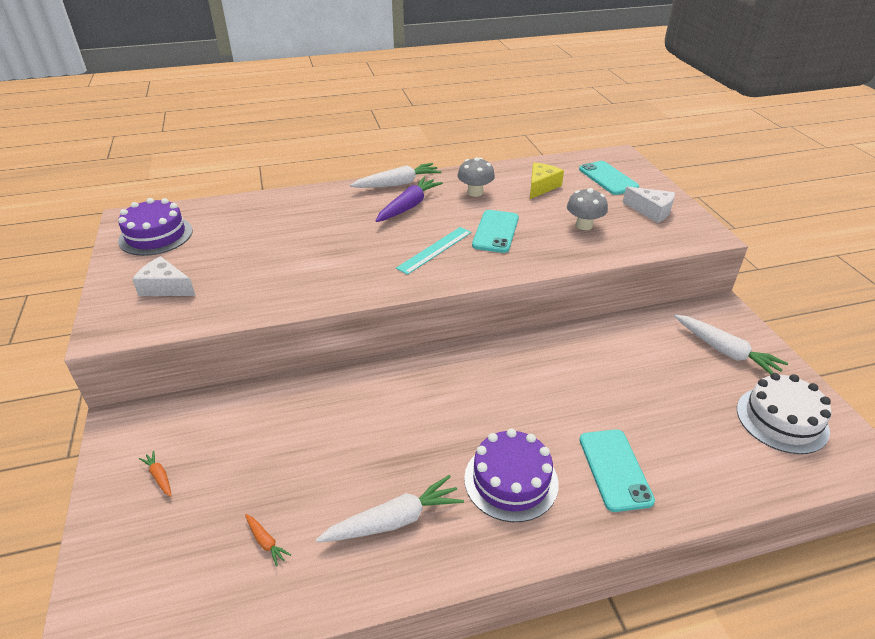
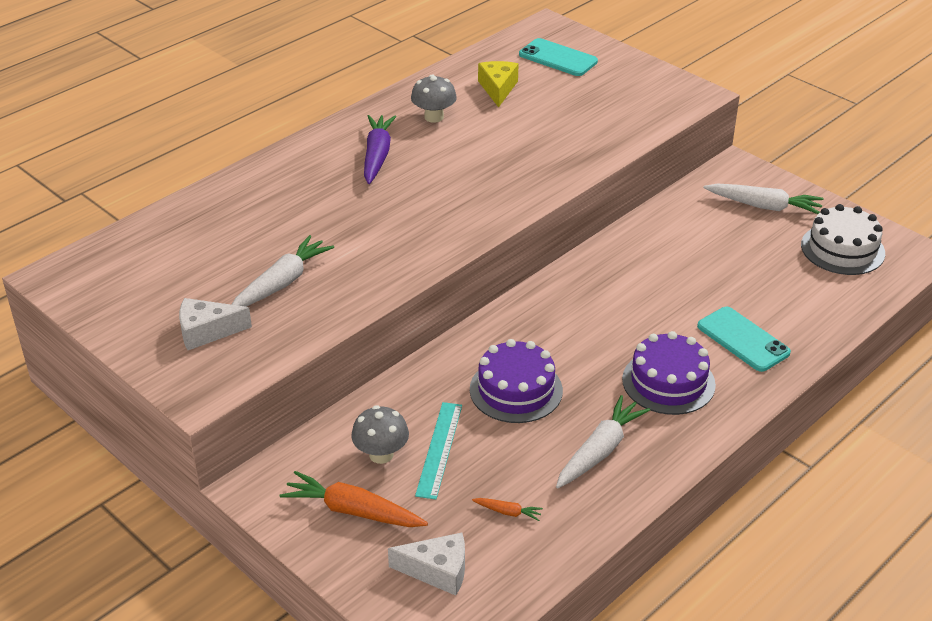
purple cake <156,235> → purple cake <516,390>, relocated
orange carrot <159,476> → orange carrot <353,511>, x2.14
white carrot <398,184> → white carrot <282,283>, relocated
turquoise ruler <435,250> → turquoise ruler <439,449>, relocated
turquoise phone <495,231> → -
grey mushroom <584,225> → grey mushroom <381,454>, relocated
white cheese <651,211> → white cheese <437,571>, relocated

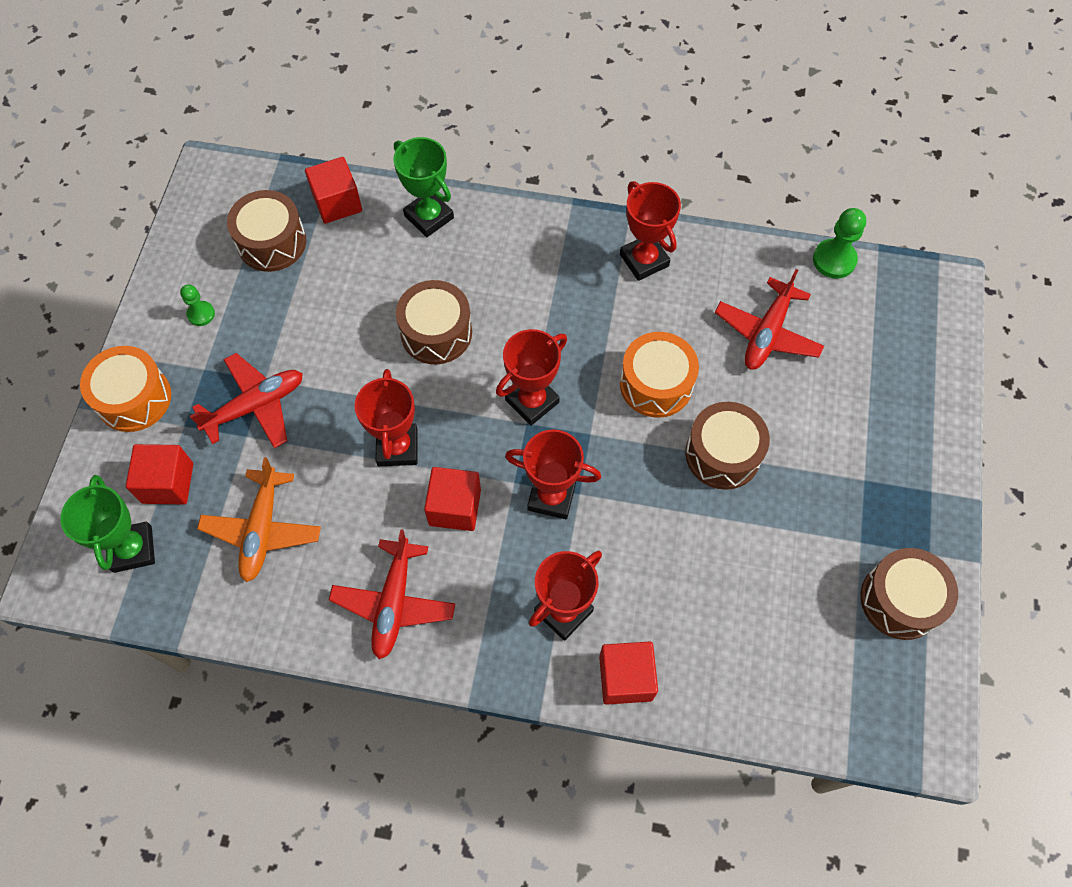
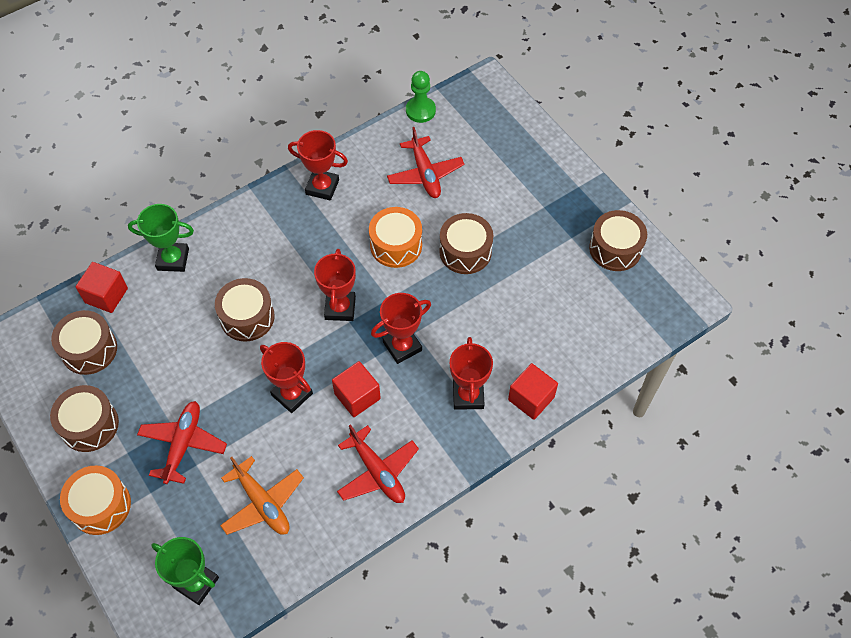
red cube <168,483> → -
green pawn <201,314> → brown drum <89,425>

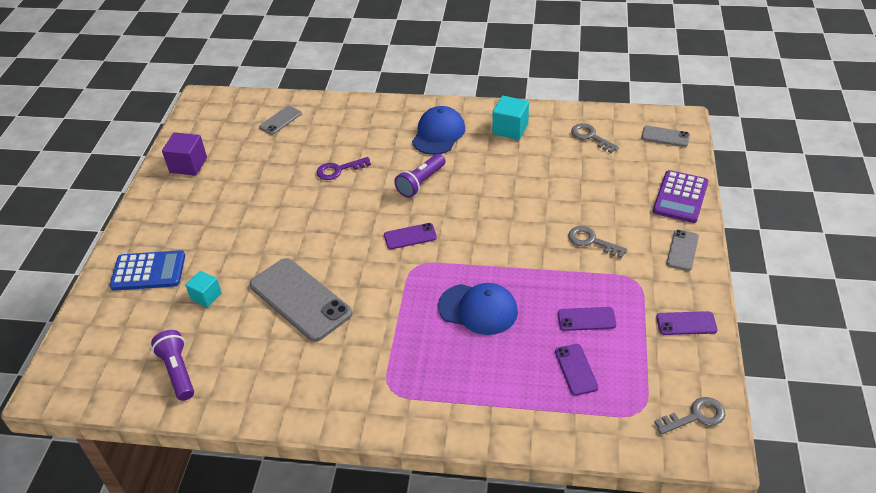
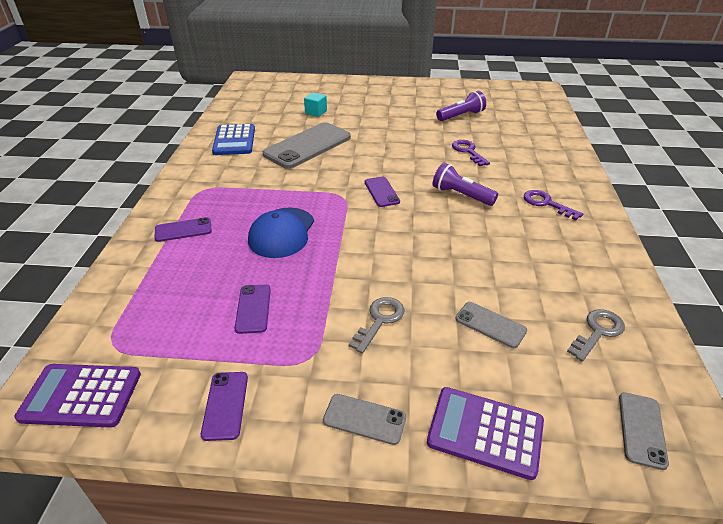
blue calculator <148,271> → blue calculator <234,140>, relocated
purple flashlight <178,371> → purple flashlight <461,116>, relocated
purple cube <188,165> → -
grey phone <280,120> → grey phone <490,325>, relocated
blue cap <438,134> → purple key <546,204>
turquoise cube <510,129> → -
purple phone <576,369> → purple phone <183,230>, relocated
grey key <695,416> → purple calculator <81,395>

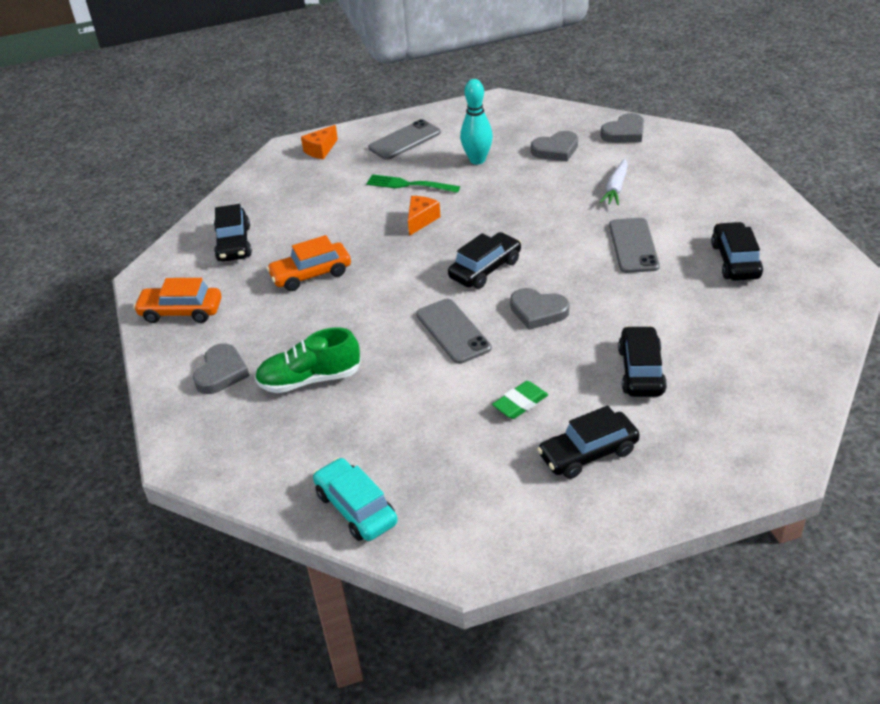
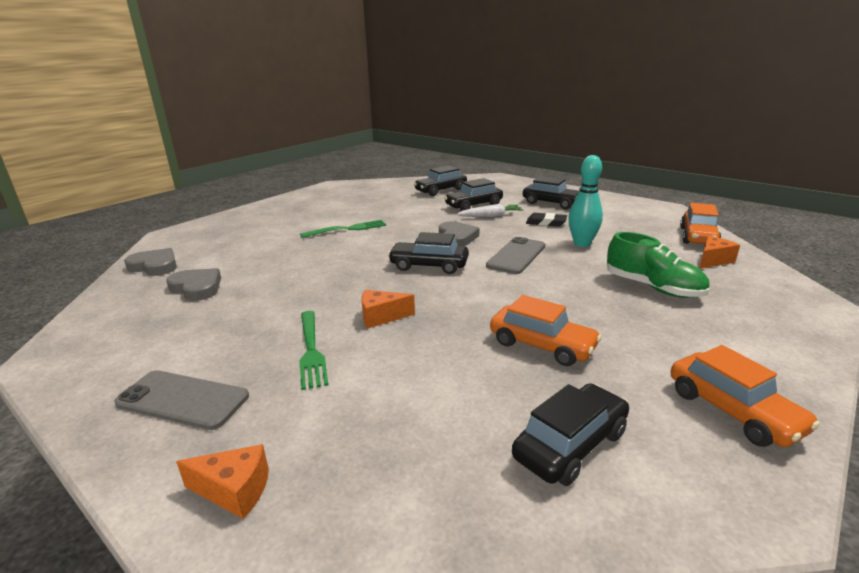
grey heart <221,372> → -
turquoise car <356,508> → orange car <698,237>
turquoise bowling pin <477,160> → turquoise bowling pin <582,244>, relocated
green eraser <520,403> → black eraser <546,223>
white carrot <616,188> → white carrot <490,216>, relocated
grey phone <633,246> → green fork <347,229>
black car <735,261> → black car <441,190>, relocated
- → orange cheese <713,260>

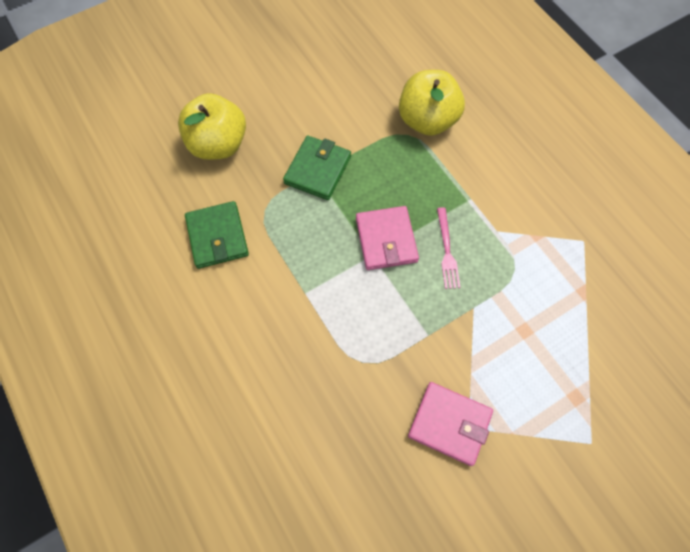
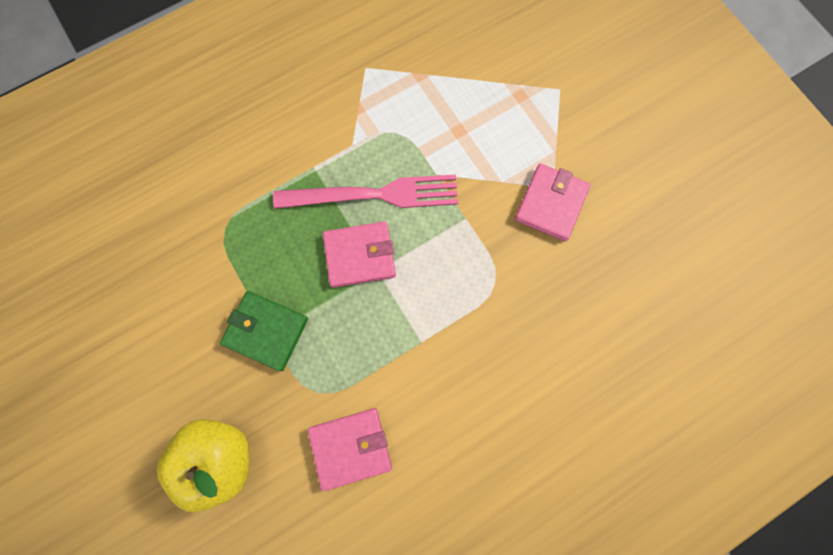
green wallet <217,237> → pink wallet <350,447>
yellow apple <427,120> → -
pink fork <447,251> → pink fork <374,195>, x1.98

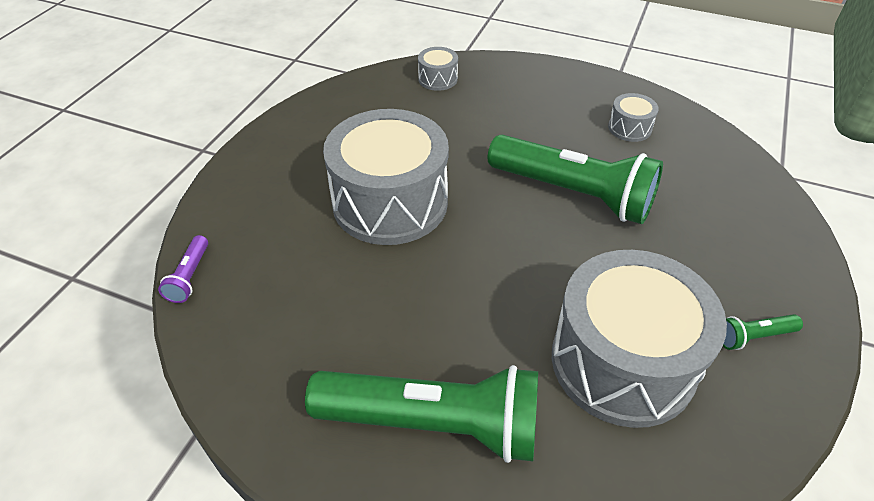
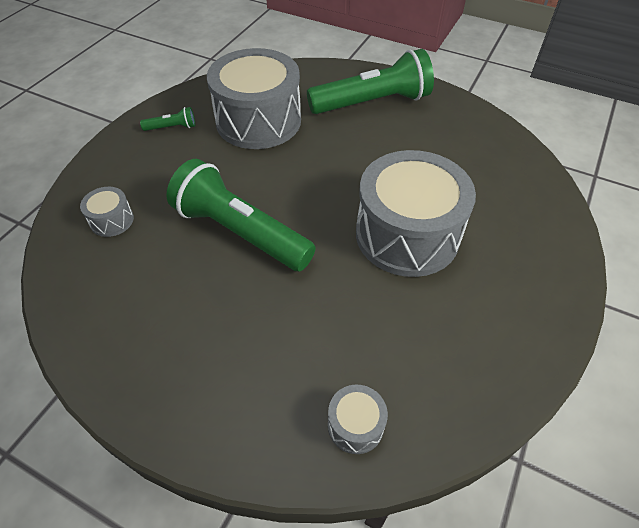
purple flashlight <189,276> → -
green flashlight <433,424> → green flashlight <372,103>, 150 degrees clockwise
grey drum <629,128> → grey drum <112,220>, relocated

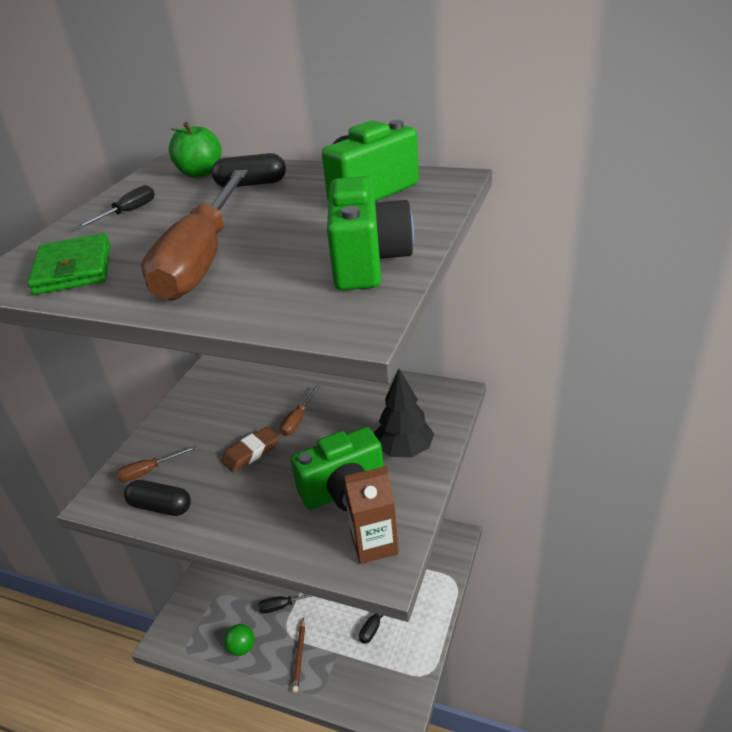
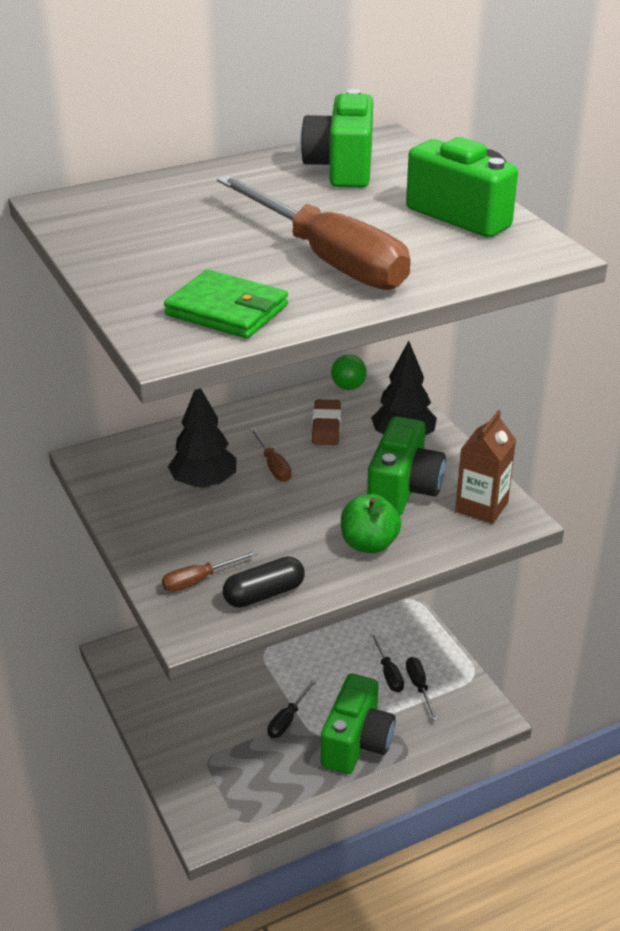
black screwdriver <128,212> → black screwdriver <419,687>, relocated
brown screwdriver <149,471> → brown screwdriver <199,580>, 45 degrees clockwise
green apple <200,173> → green apple <369,544>, relocated
black capsule <251,184> → -
brown eraser <251,452> → brown eraser <326,426>, relocated
green ball <242,647> → green ball <348,387>, relocated
brown pencil <299,656> → green camera <356,742>
- → black tree <204,483>

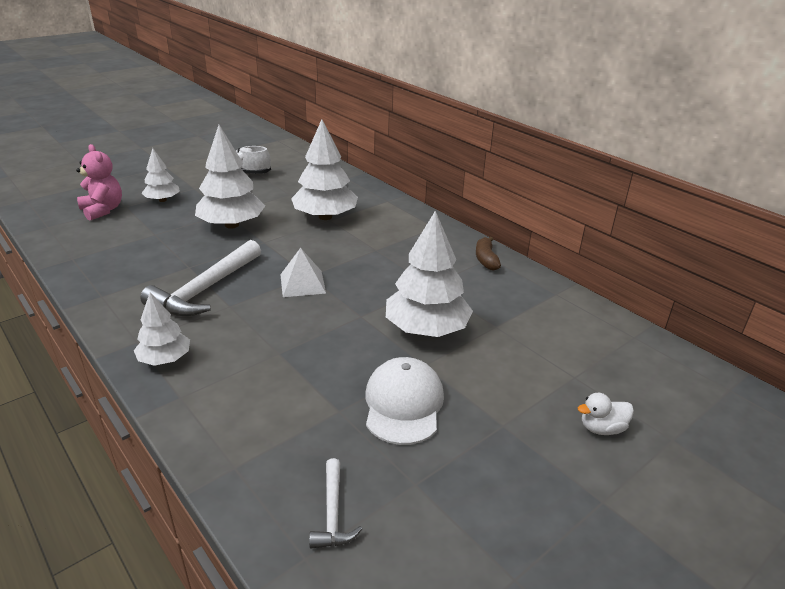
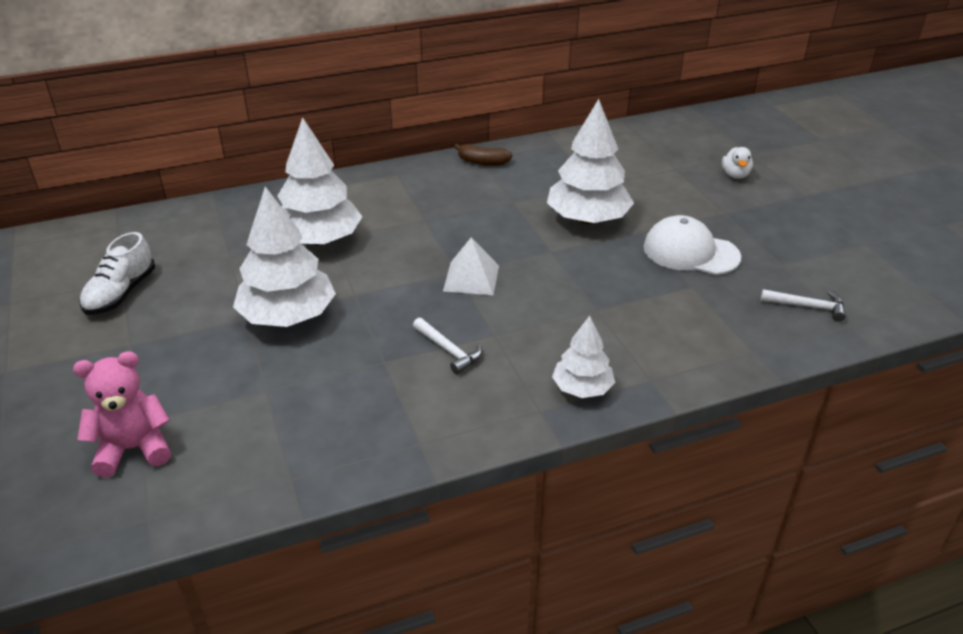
white hammer <205,289> → white hammer <449,350>, x0.50
white tree <162,200> → -

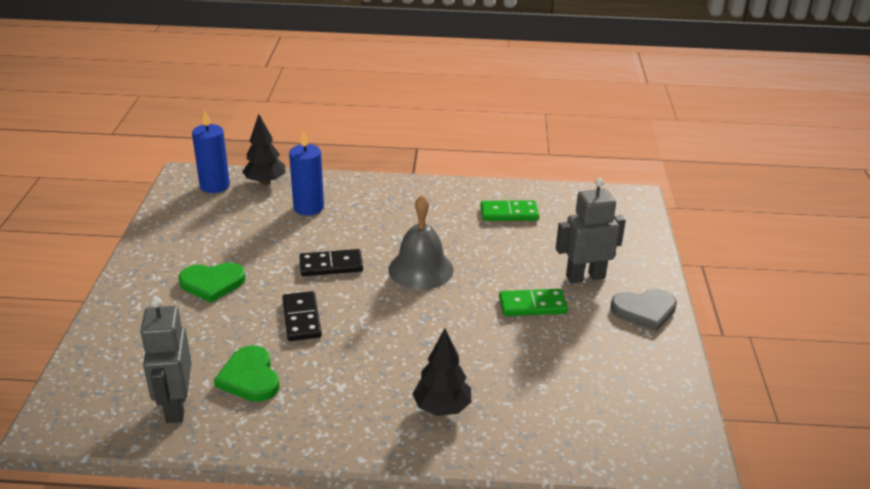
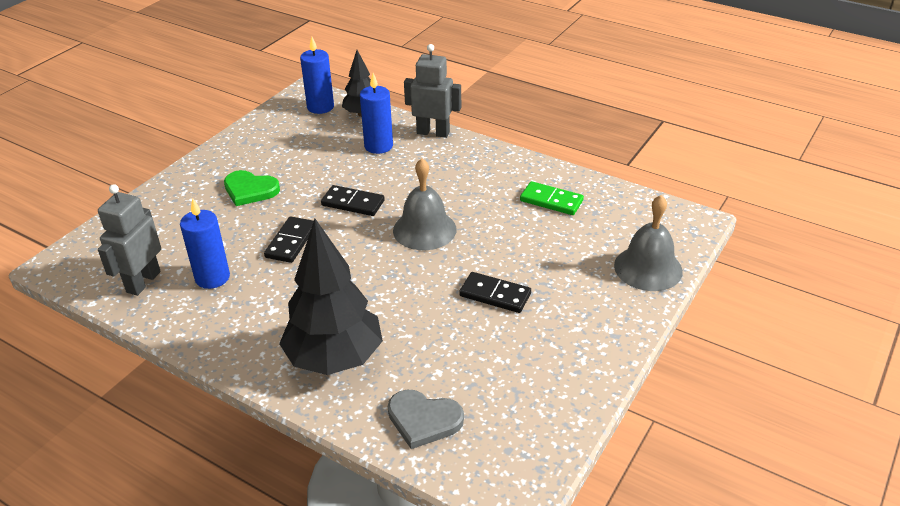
green heart <250,377> → blue candle <212,277>
black tree <442,408> → black tree <335,359>, x1.77
green domino <532,305> → black domino <495,295>
grey robot <585,277> → grey robot <433,132>, relocated
grey heart <644,311> → grey heart <423,420>, relocated
- → grey bell <648,268>

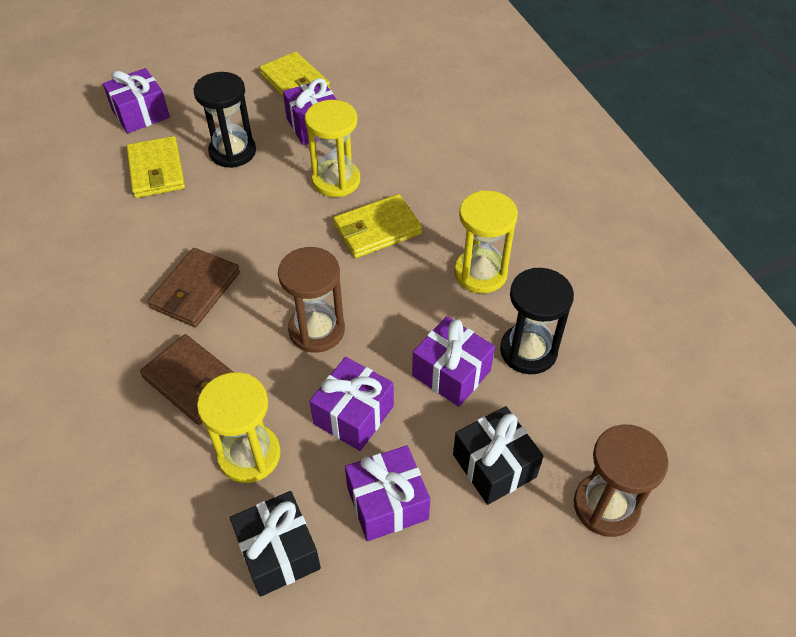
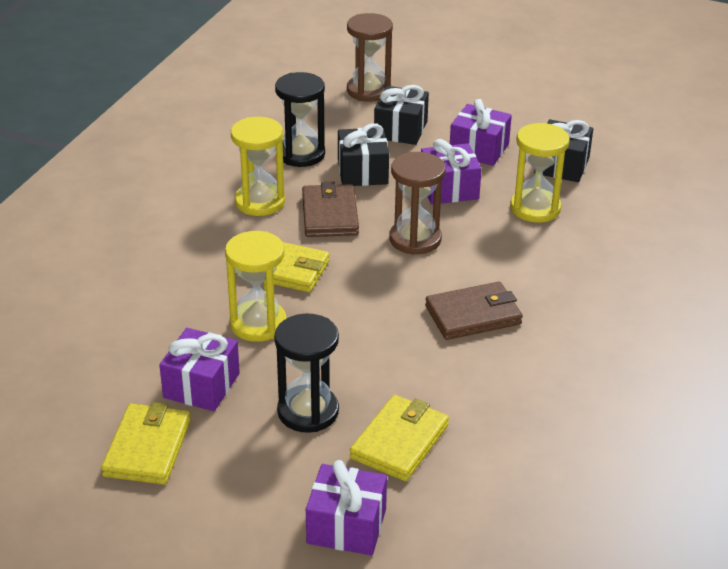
brown wallet <193,382> → brown wallet <330,215>, relocated
purple gift <451,373> → black gift <362,172>

